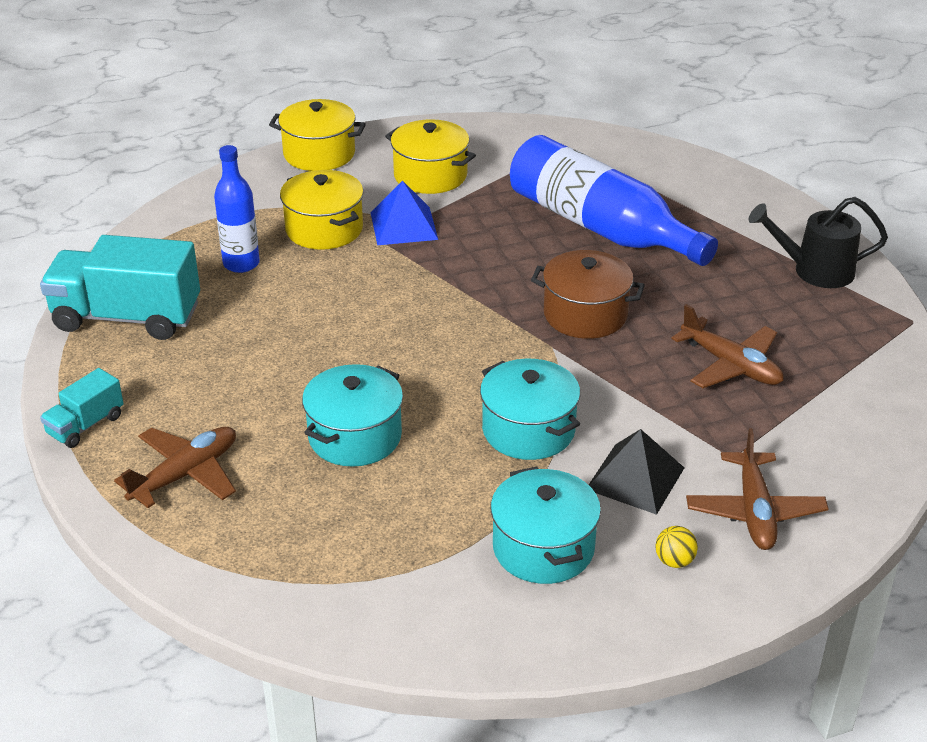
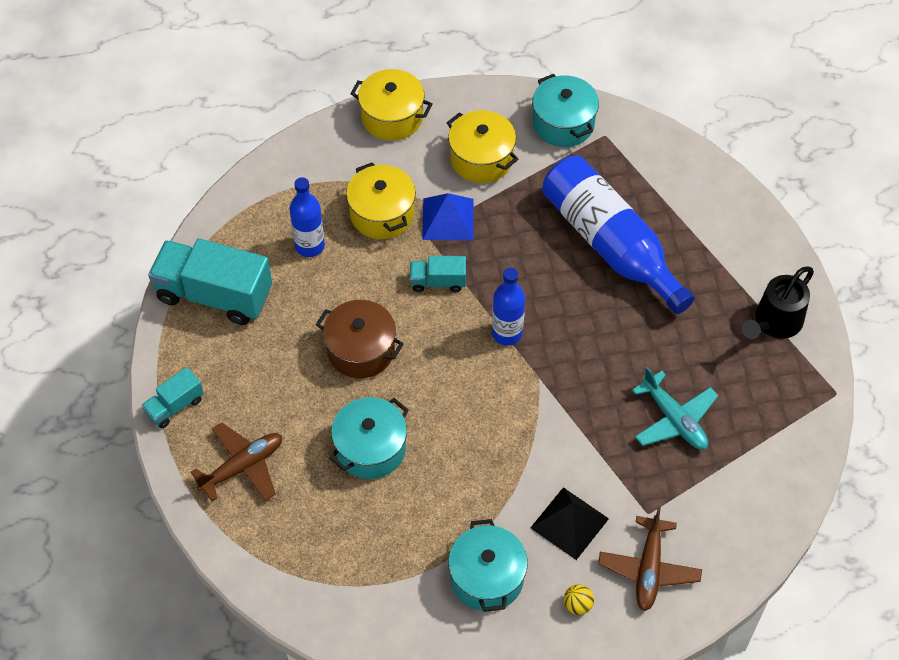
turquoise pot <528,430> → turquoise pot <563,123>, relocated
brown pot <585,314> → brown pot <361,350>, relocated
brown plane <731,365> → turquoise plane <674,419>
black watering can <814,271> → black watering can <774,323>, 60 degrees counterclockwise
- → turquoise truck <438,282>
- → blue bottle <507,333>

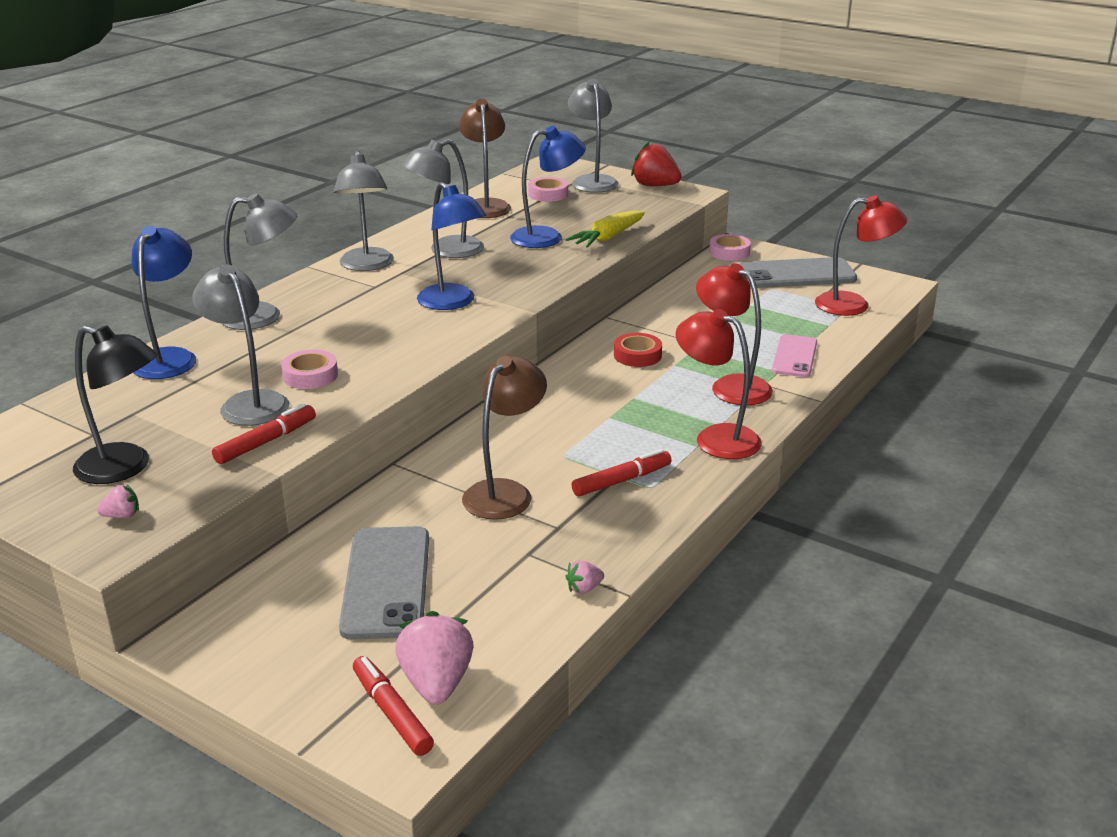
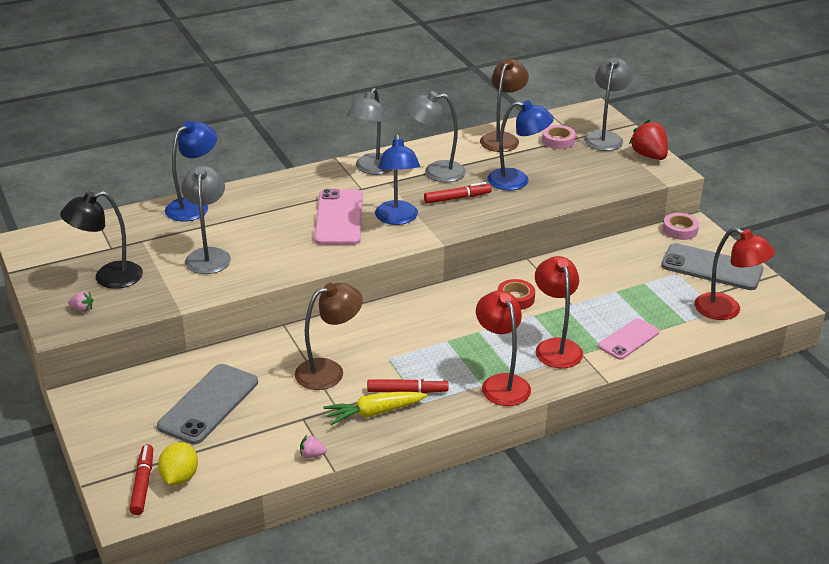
black lamp <125,468> → black lamp <108,278>, 105 degrees clockwise
red marker <266,442> → red marker <457,198>, relocated
grey lamp <264,316> → -
pink tape <310,375> → -
pink strawberry <436,683> → yellow lemon <179,477>
yellow carrot <607,238> → yellow carrot <374,413>, relocated
- → pink phone <339,218>

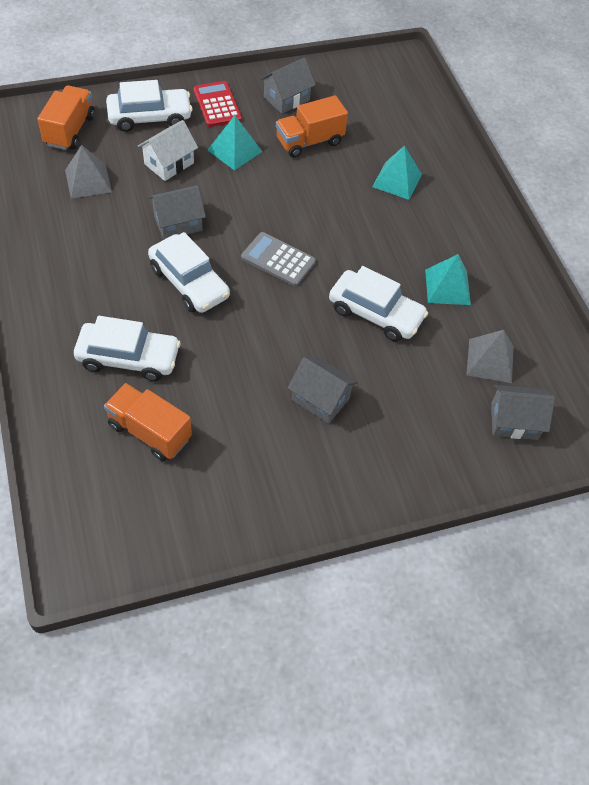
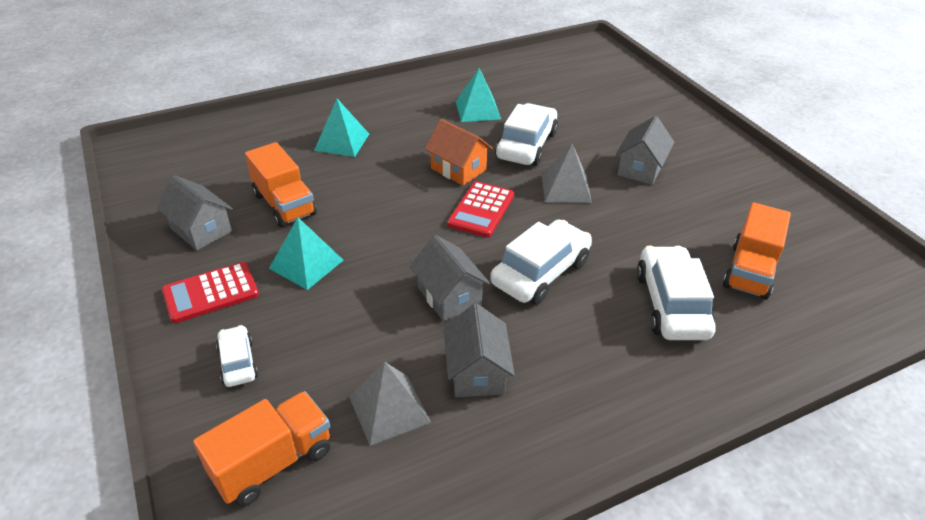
orange truck <70,130> → orange truck <272,462>, 135 degrees clockwise
white car <150,117> → white car <238,362>, x0.54
white house <169,163> → -
grey calculator <278,260> → red calculator <481,210>
grey pyramid <490,360> → grey pyramid <566,188>, relocated
grey house <514,421> → grey house <476,372>, relocated
- → orange house <458,169>

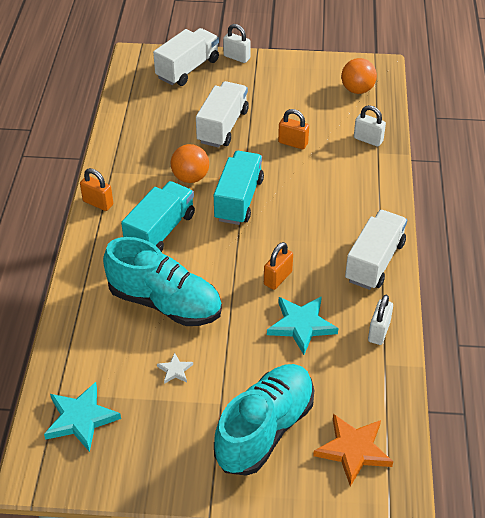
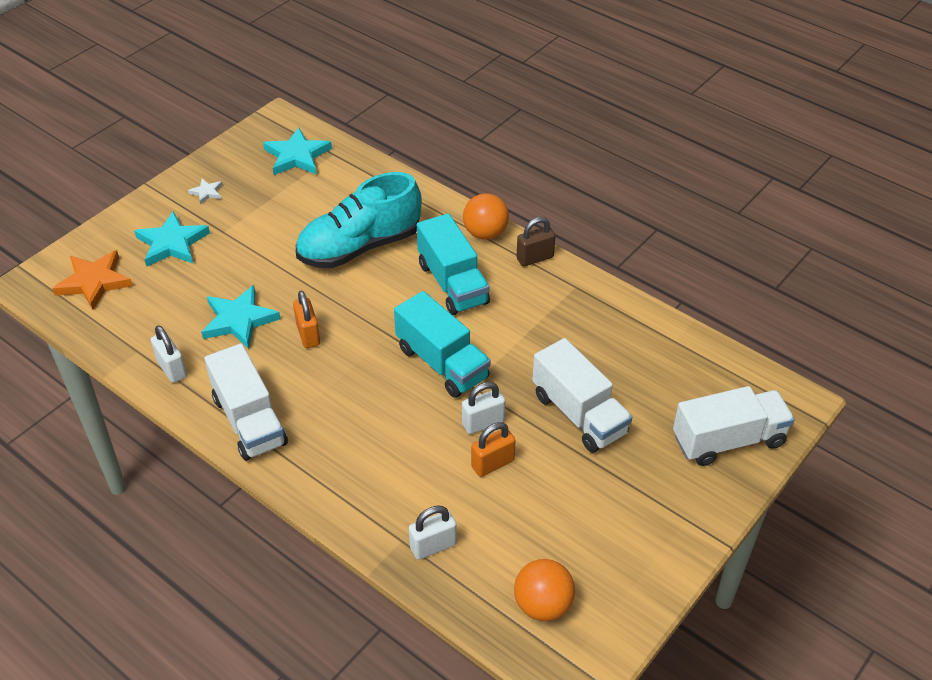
orange padlock <98,203> → brown padlock <535,258>
white truck <187,69> → white truck <728,440>, 90 degrees counterclockwise
white star <175,370> → white star <207,192>, relocated
orange ball <190,177> → orange ball <485,233>, relocated
turquoise shoe <265,429> → turquoise star <172,243>
white padlock <236,57> → white padlock <483,423>, relocated

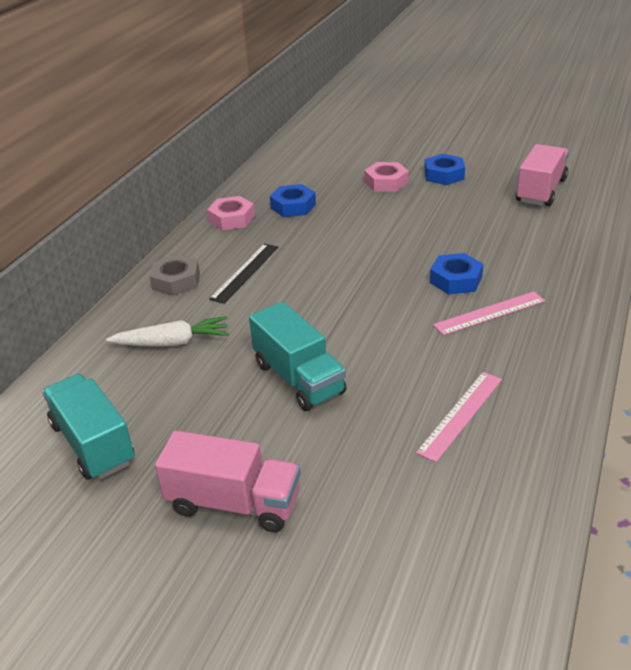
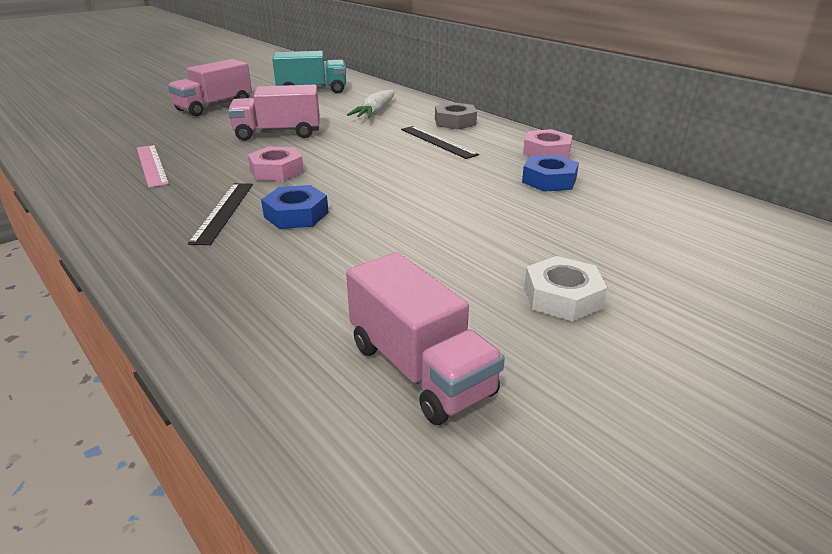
turquoise truck <298,378> → pink truck <278,133>
pink nut <386,182> → pink nut <276,171>, relocated
blue nut <444,175> → white nut <562,297>
pink ruler <489,313> → black ruler <223,212>

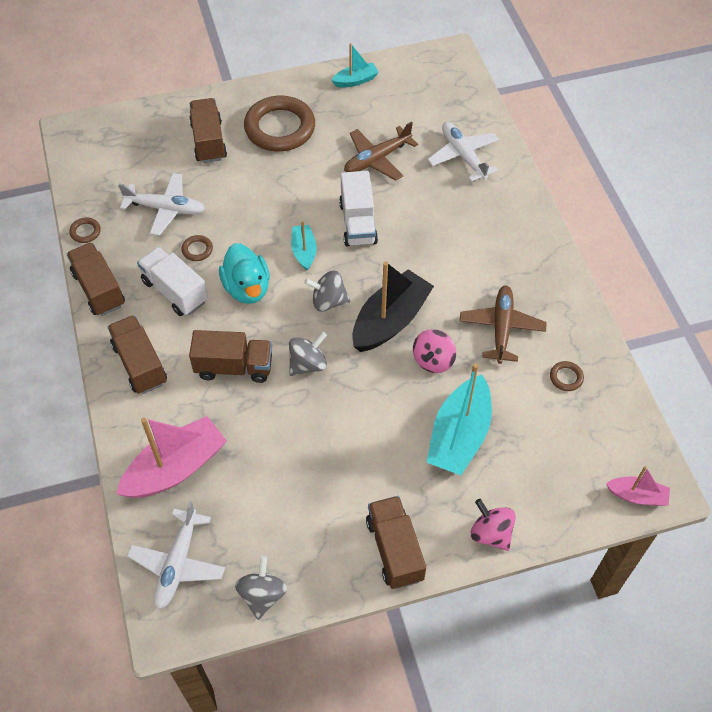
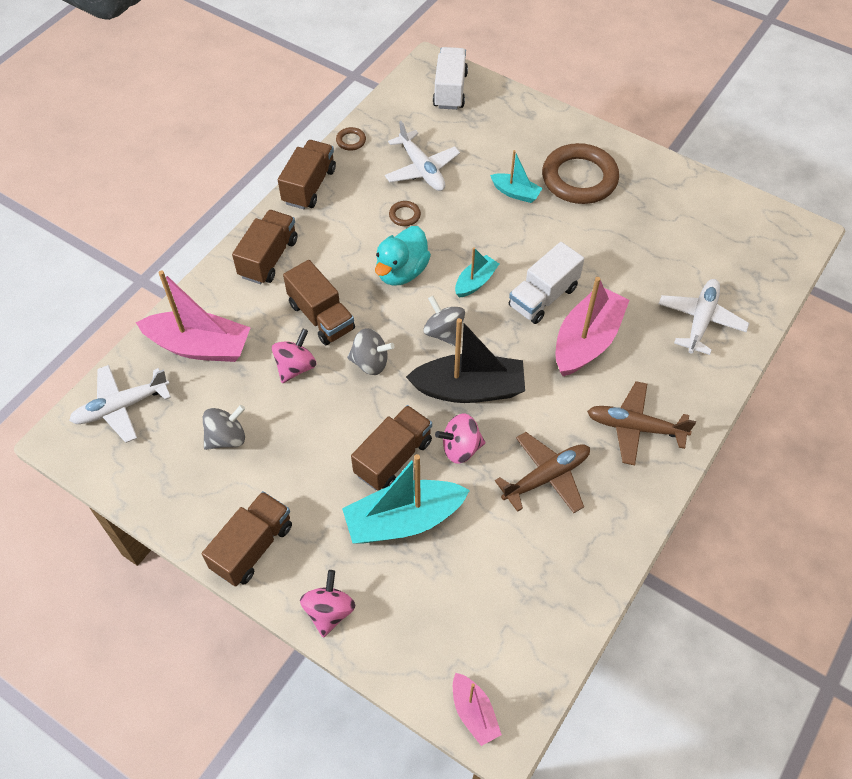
white truck <175,291> → white truck <450,90>, relocated
brown truck <209,141> → brown truck <393,457>, relocated
grey spinning top <262,595> → grey spinning top <227,438>, relocated
turquoise boat <355,80> → turquoise boat <515,193>, relocated
brown plane <377,159> → brown plane <635,427>, relocated
brown ring <566,377> → -
- → pink spinning top <295,367>
- → pink boat <587,341>

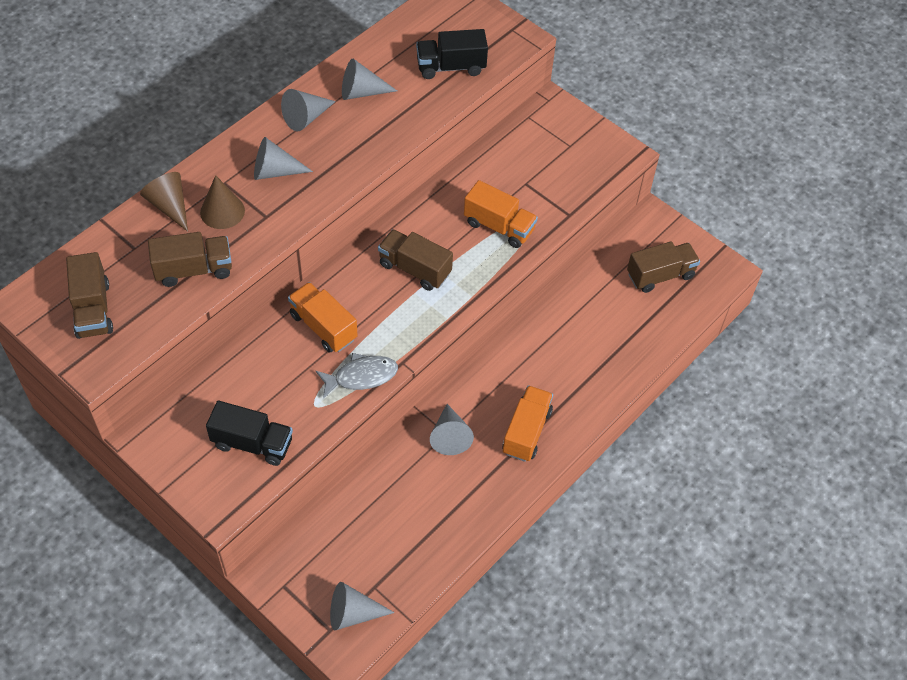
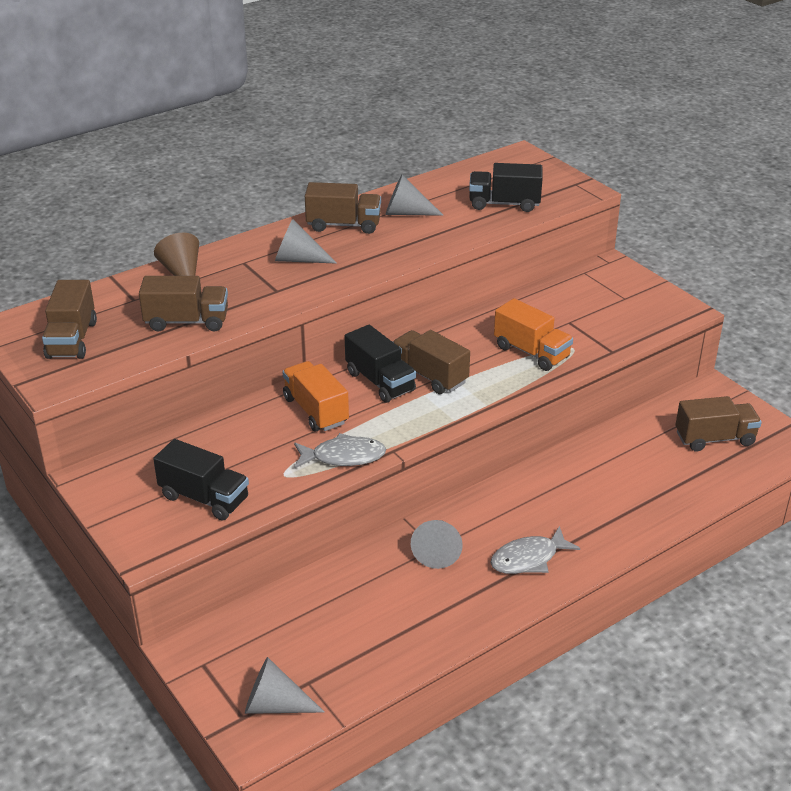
brown cone <222,211> → -
grey cone <306,117> → brown truck <343,225>
orange truck <526,431> → grey fish <528,559>
- → black truck <380,382>

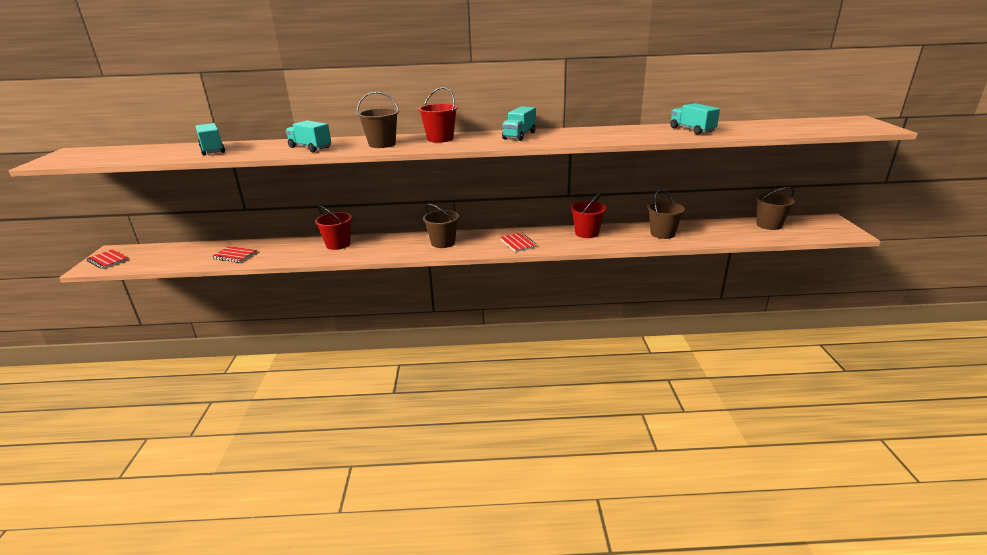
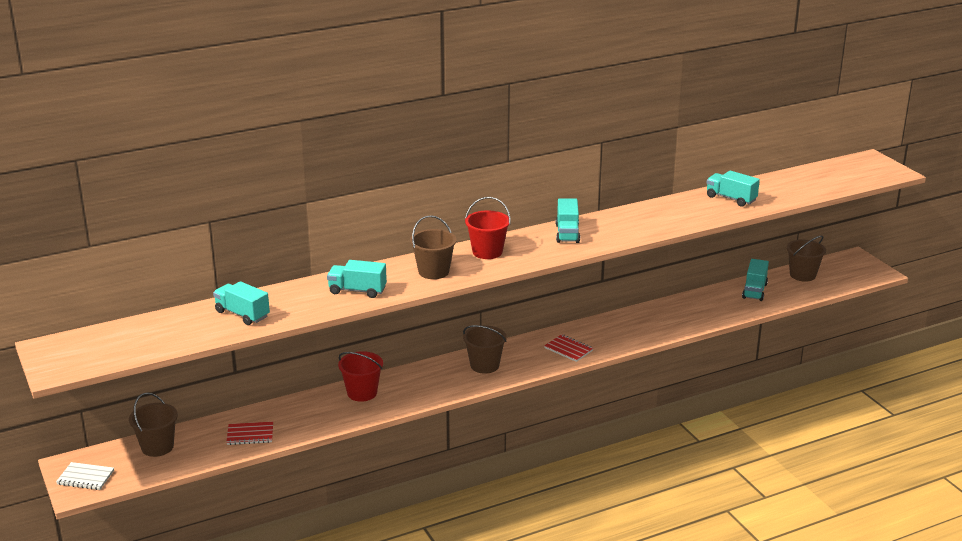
red notebook <107,260> → white notebook <85,478>
red bucket <586,233> → -
brown bucket <662,233> → brown bucket <157,447>, relocated
- → turquoise truck <754,291>

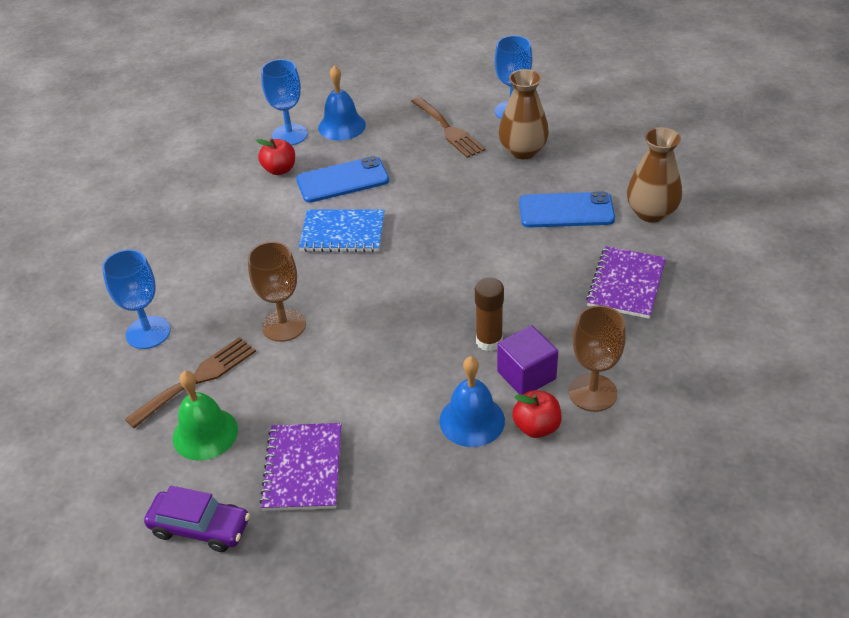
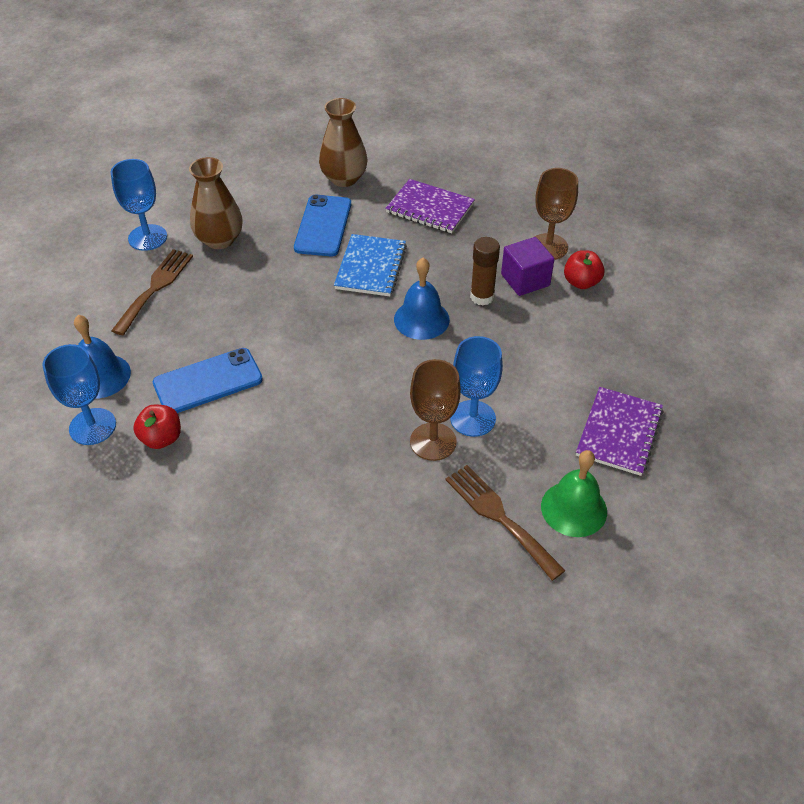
blue goblet <148,332> → blue goblet <472,418>, relocated
purple car <200,527> → -
purple notebook <303,468> → purple notebook <619,432>, 75 degrees counterclockwise
blue phone <342,180> → blue phone <208,381>, 75 degrees clockwise
blue notebook <342,233> → blue notebook <370,267>, relocated
brown fork <448,129> → brown fork <155,288>, 45 degrees counterclockwise
blue bell <472,420> → blue bell <421,319>, relocated

